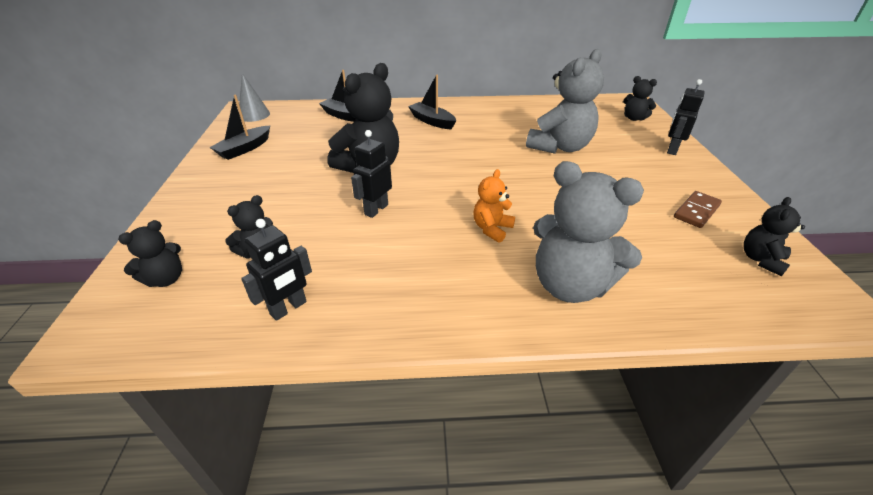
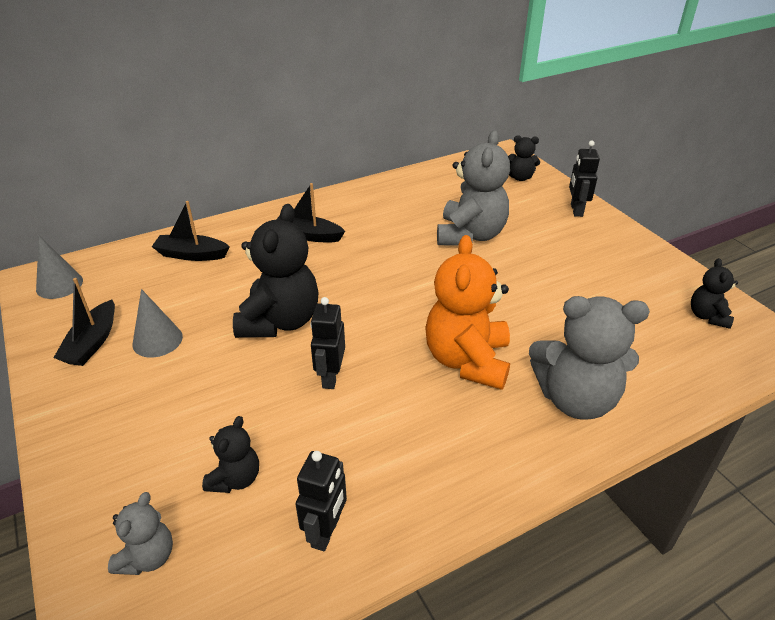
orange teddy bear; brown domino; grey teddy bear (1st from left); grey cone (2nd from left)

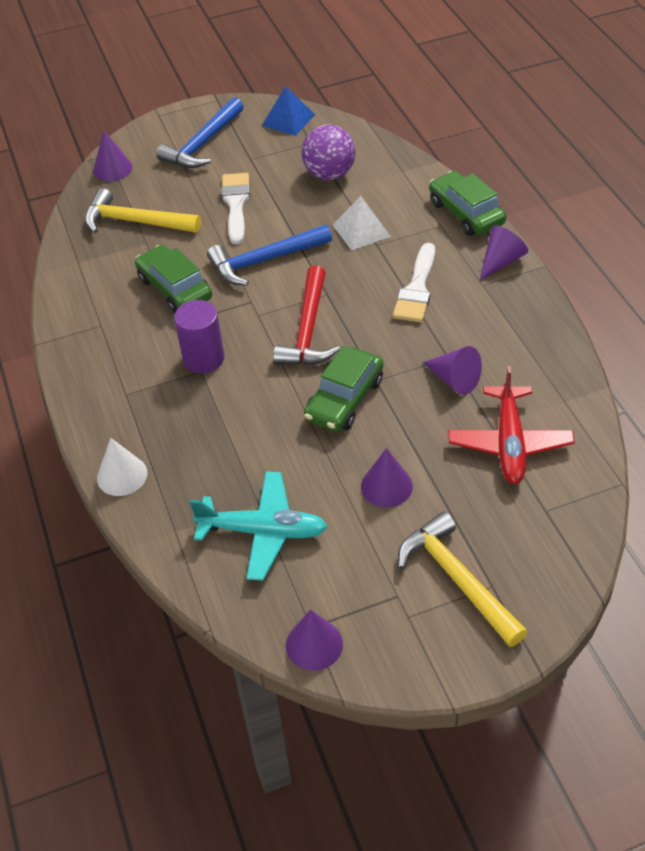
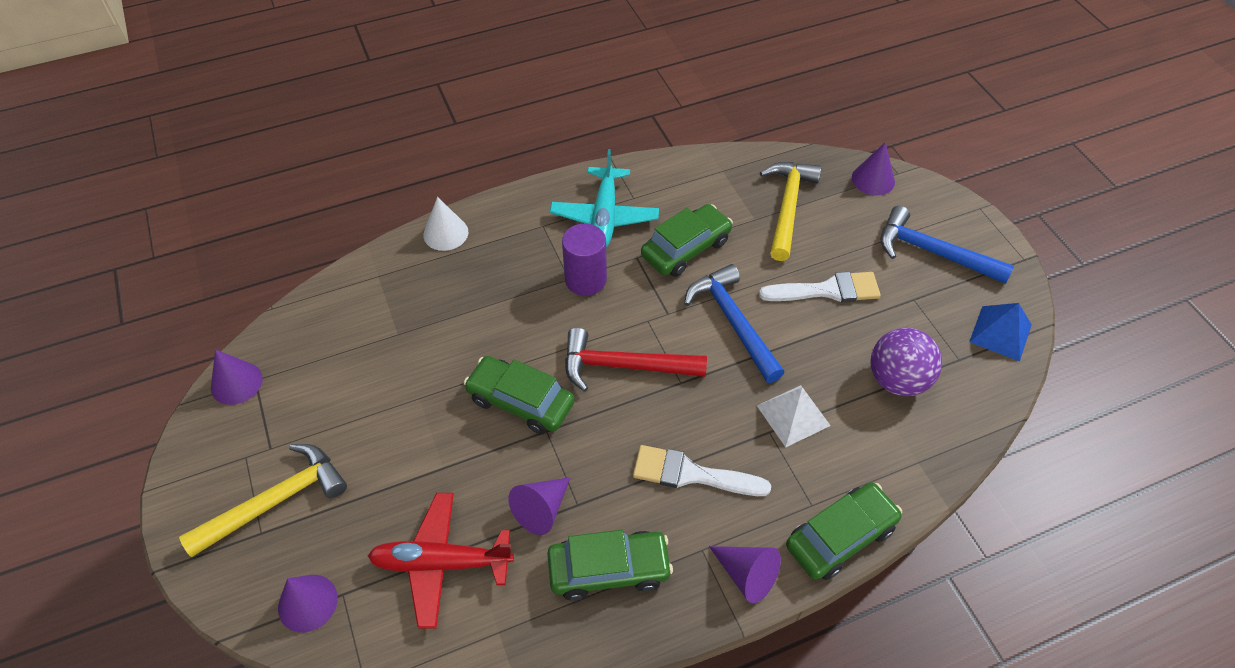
purple cone (2nd from left); turquoise plane; green car (2nd from left)

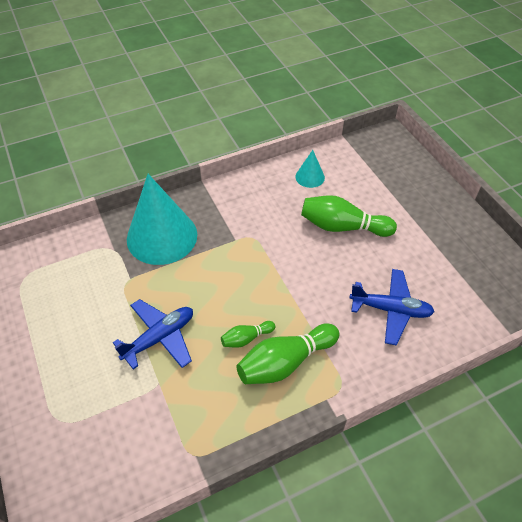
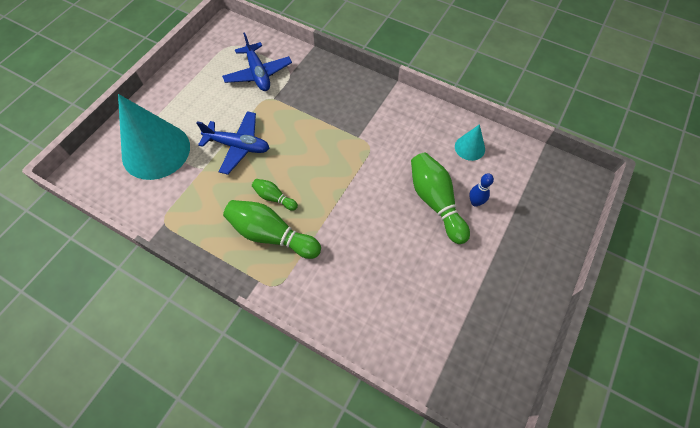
turquoise cone (1st from left); blue plane (2nd from left); blue bowling pin

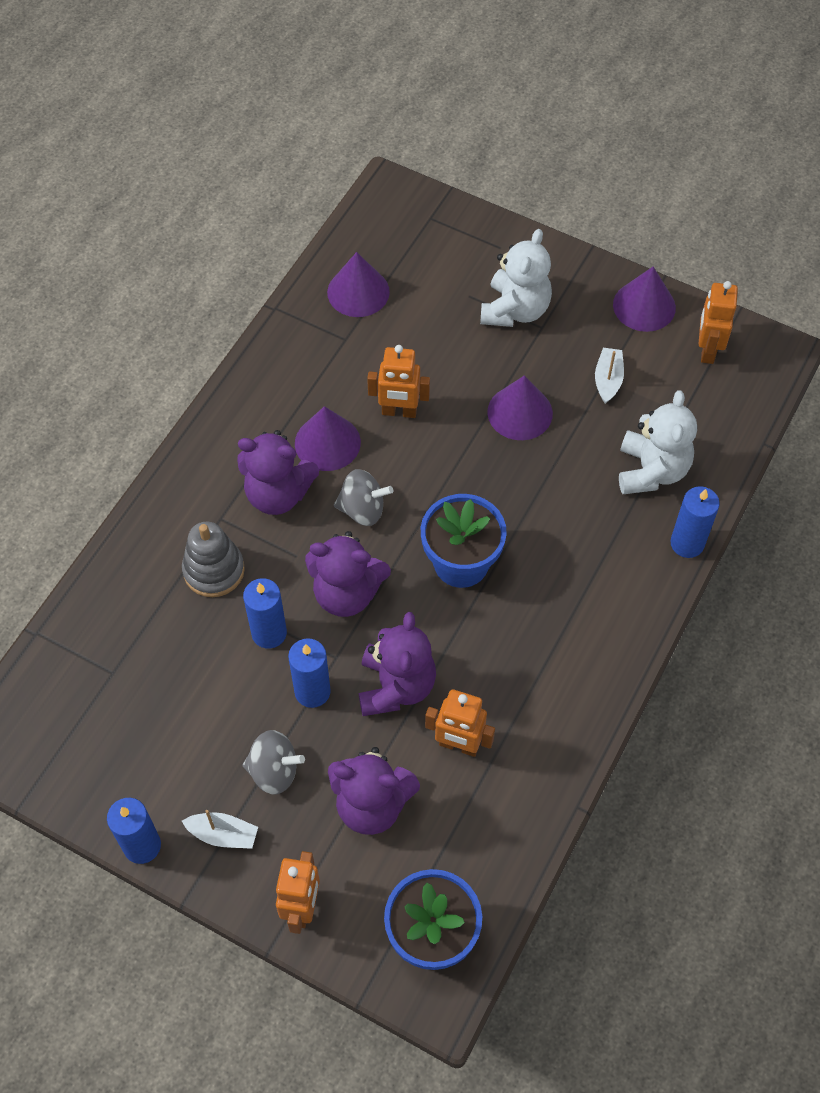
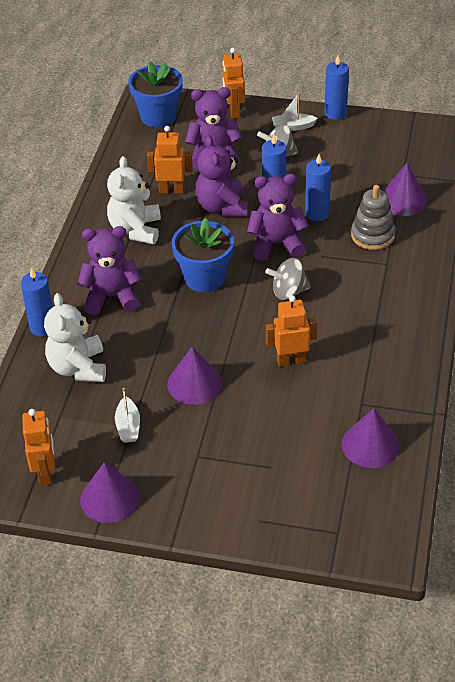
white teddy bear (2nd from left); purple cone (4th from left); purple teddy bear (1st from left)

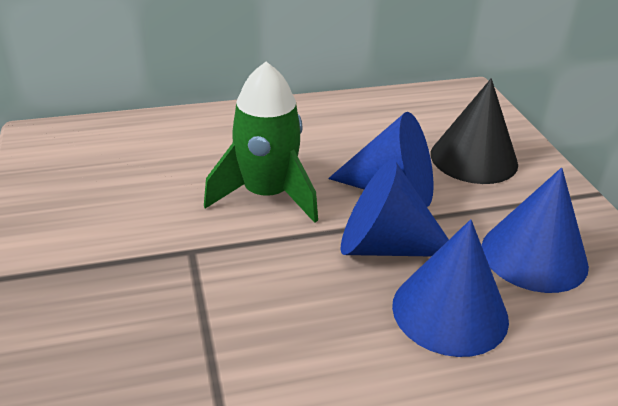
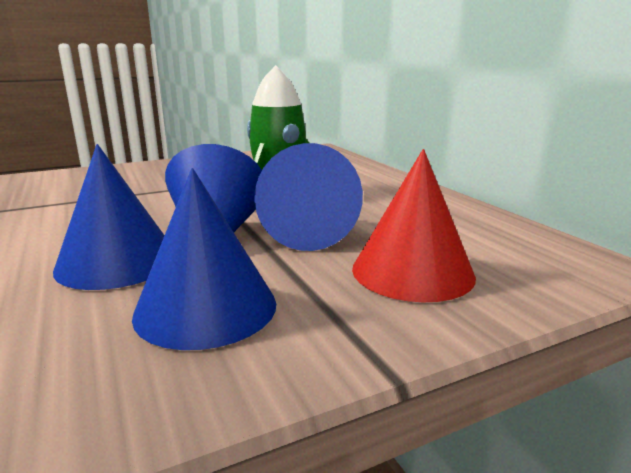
red cone

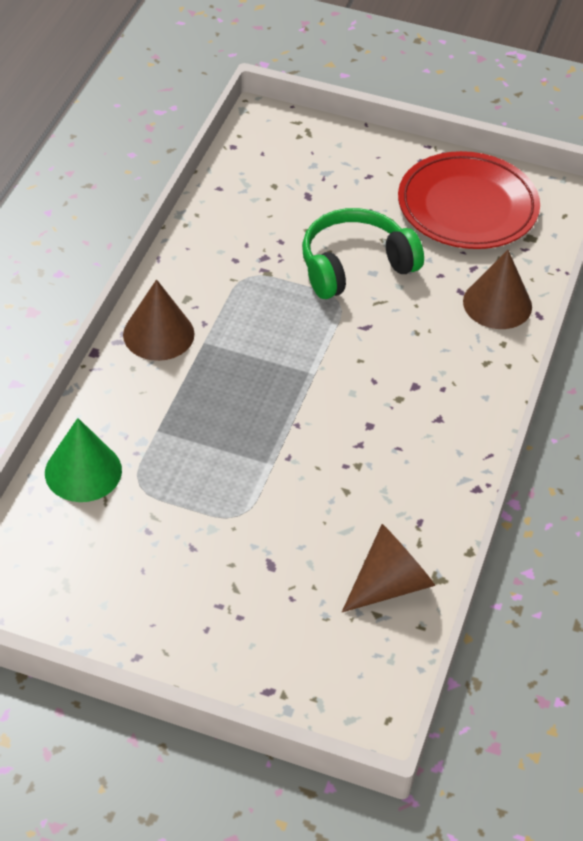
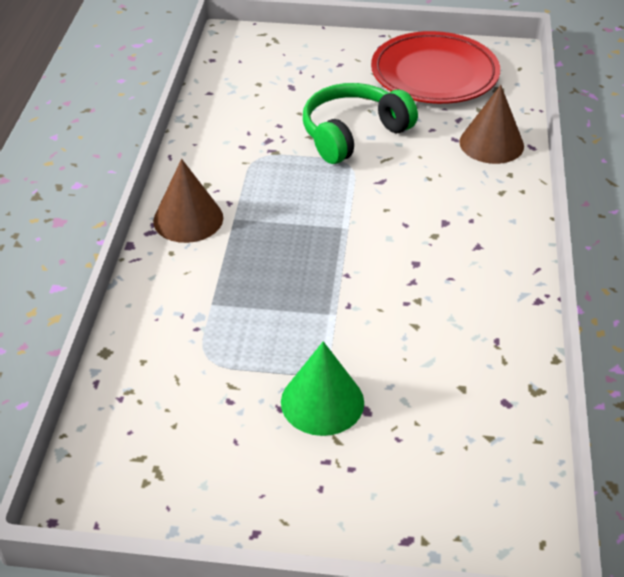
green cone; brown cone (2nd from left in the first image)

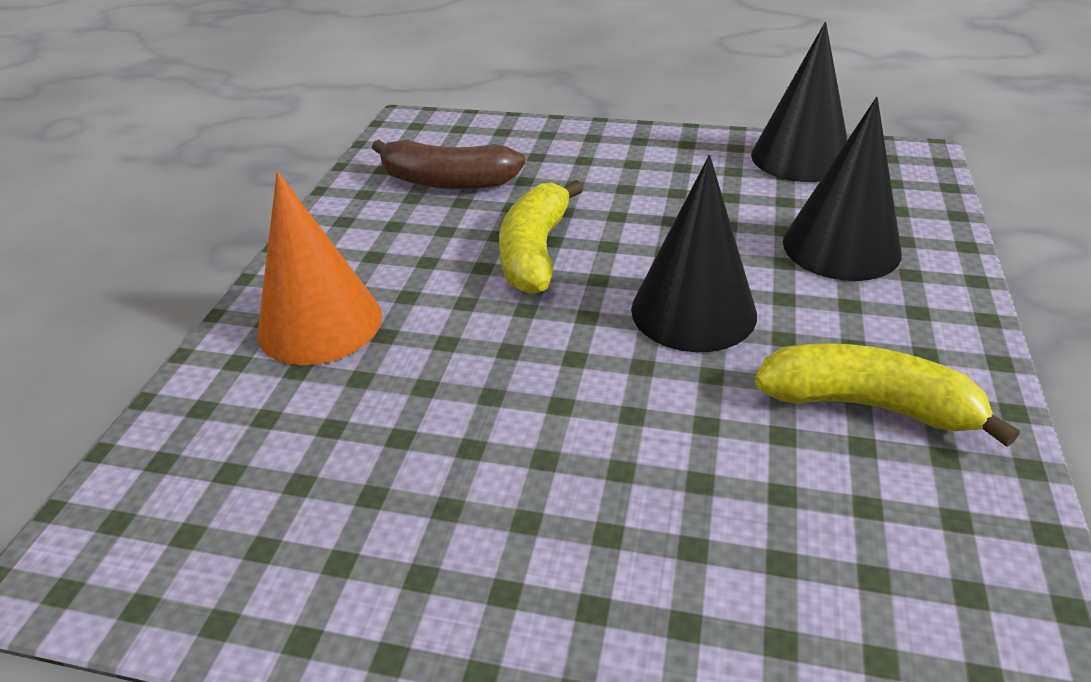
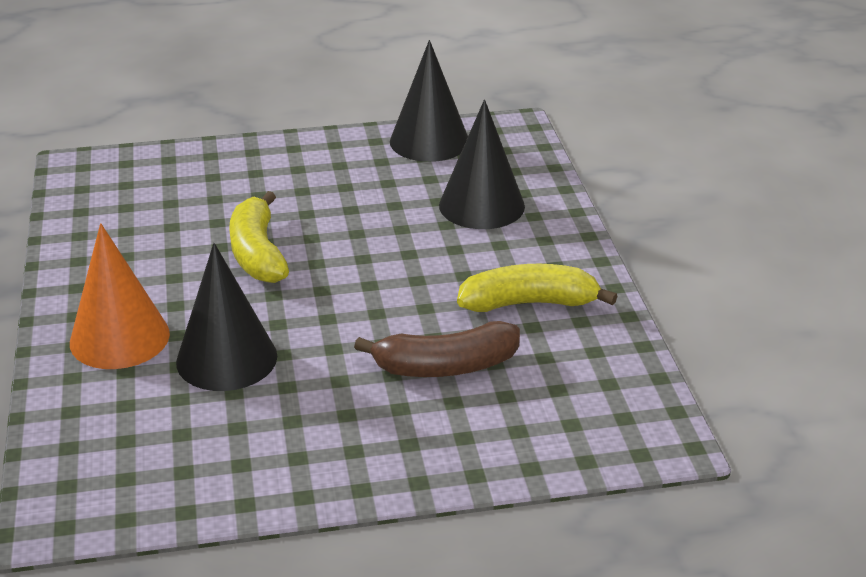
brown banana; black cone (1st from left)

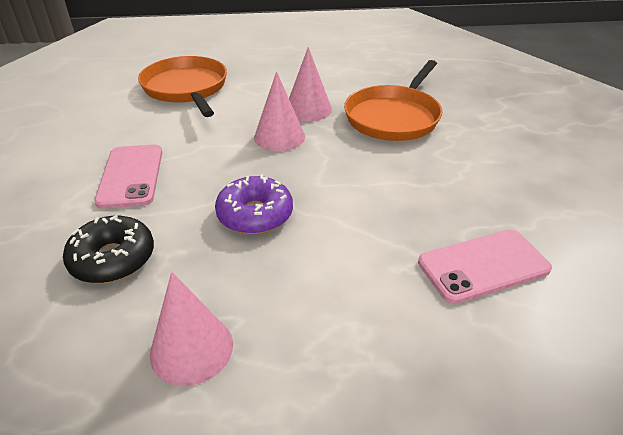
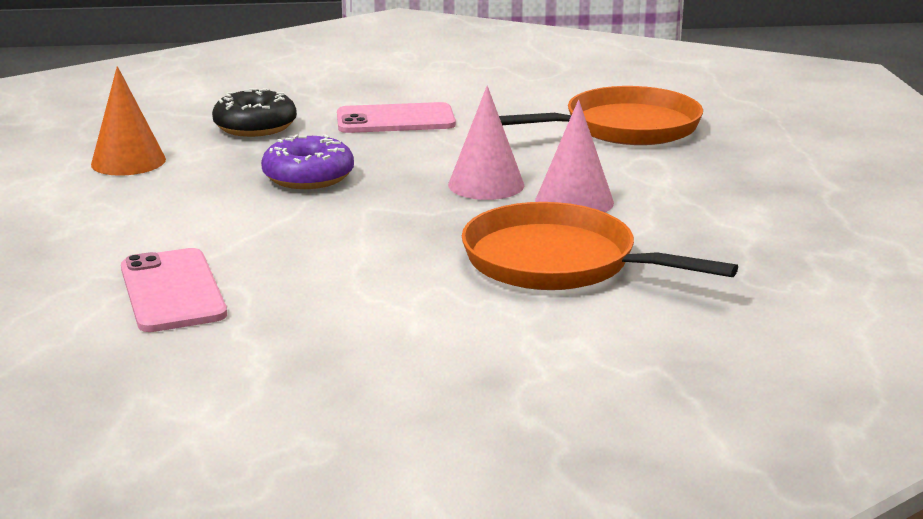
orange cone

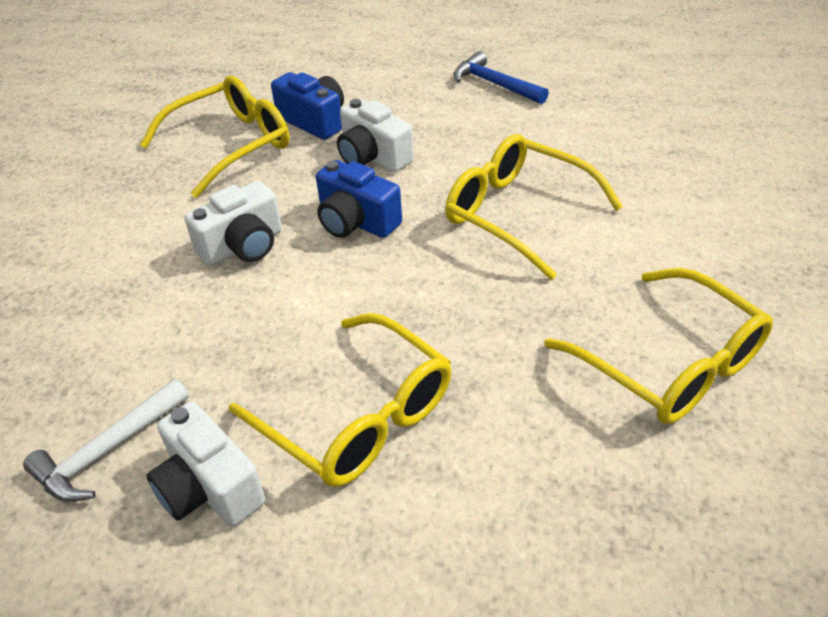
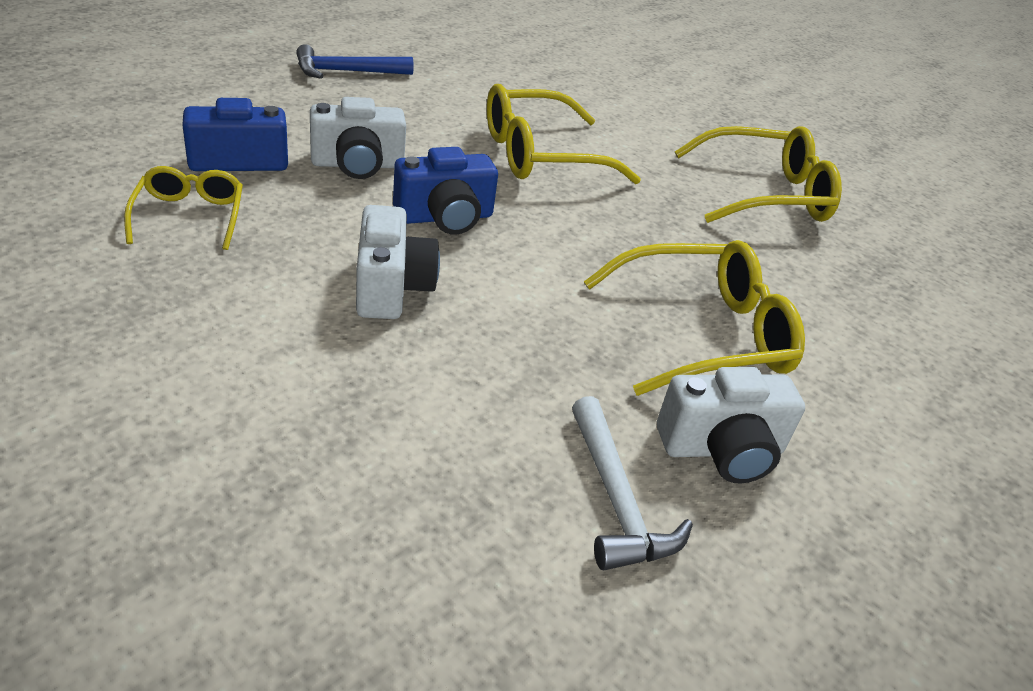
yellow glasses (1st from left)

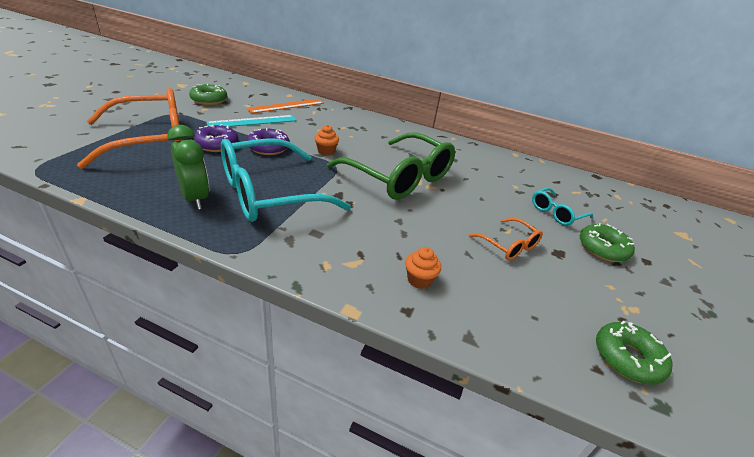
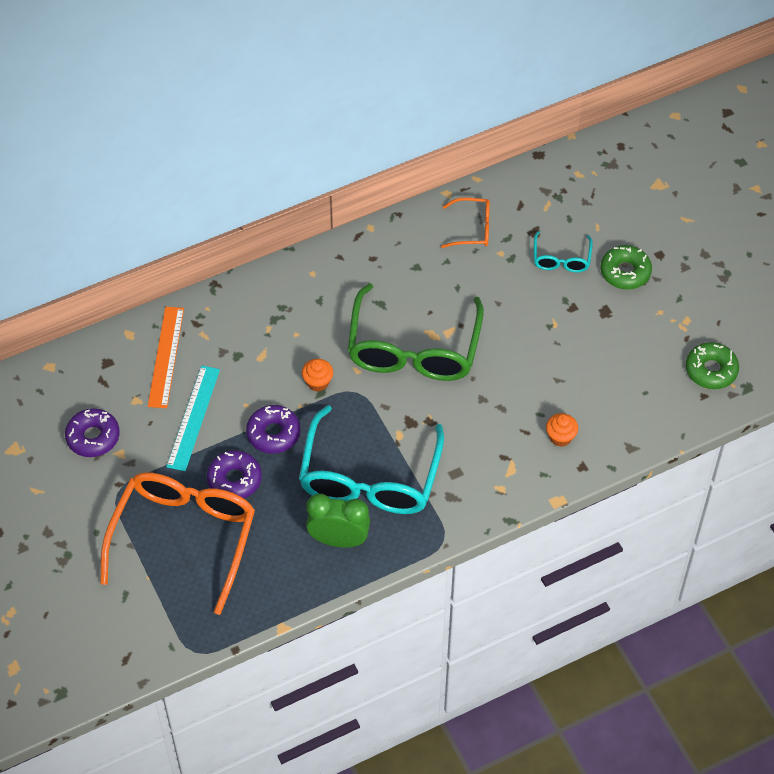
purple donut (1st from left); green glasses; orange glasses (2nd from left)

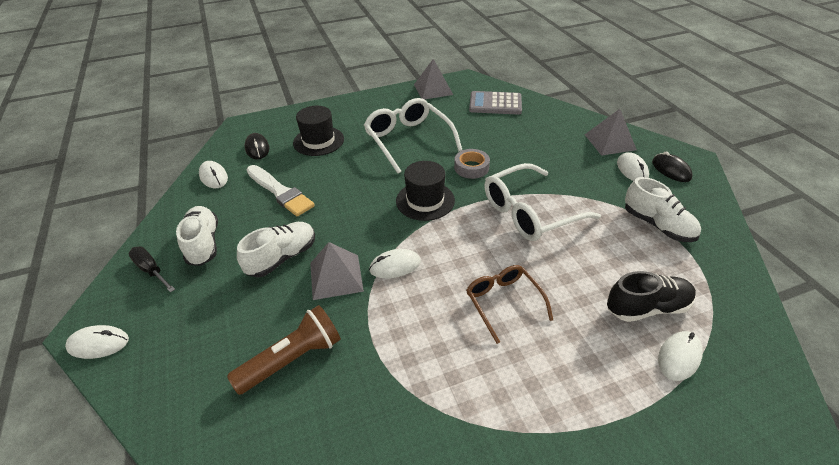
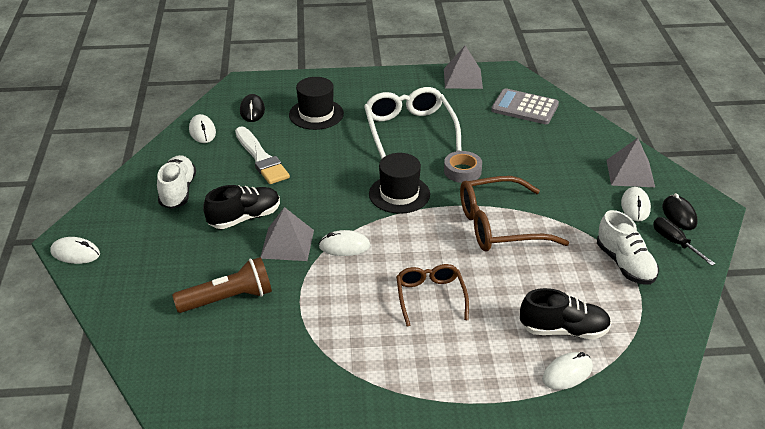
brown glasses (2nd from left); black shoe (1st from left); black screwdriver

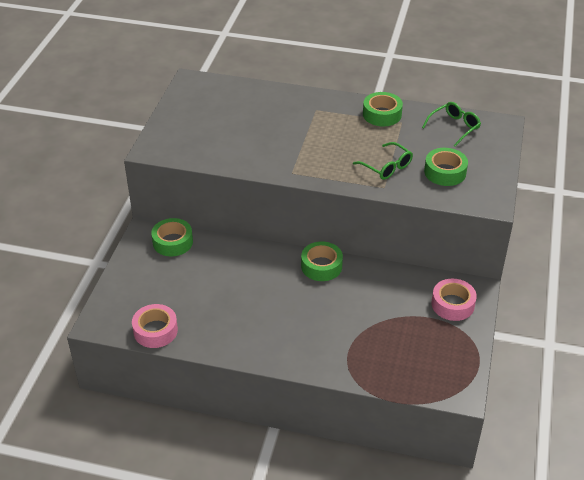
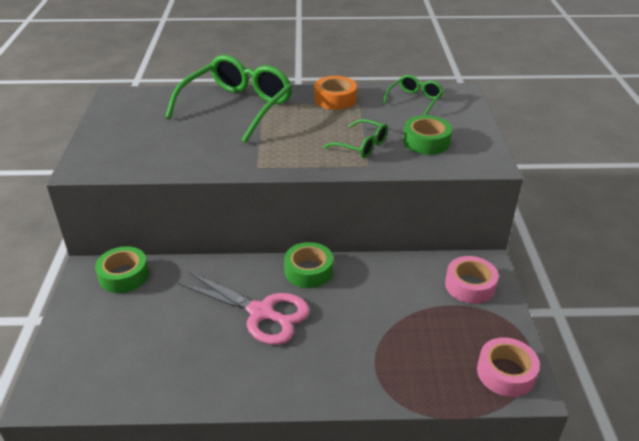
orange tape; pink tape (2nd from left); green glasses (1st from left); pink scissors

